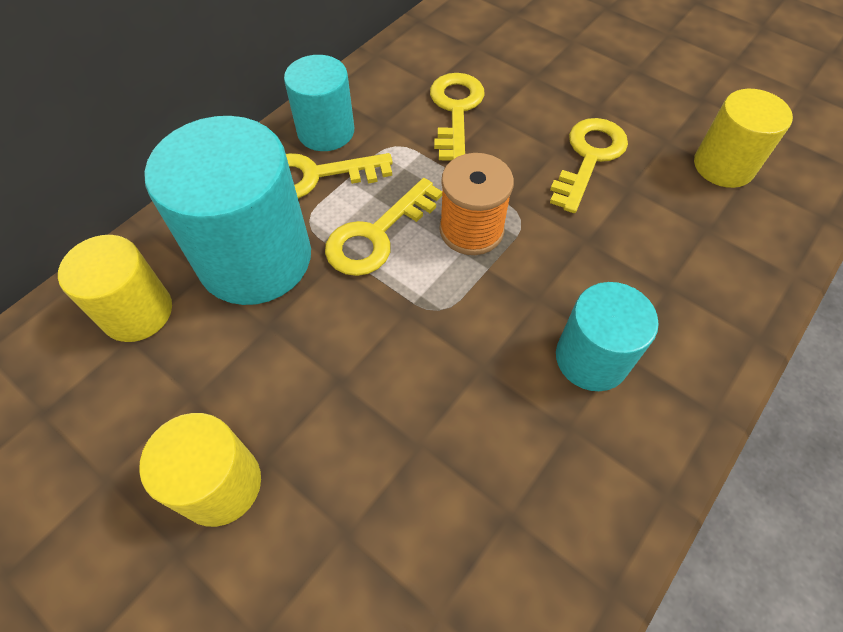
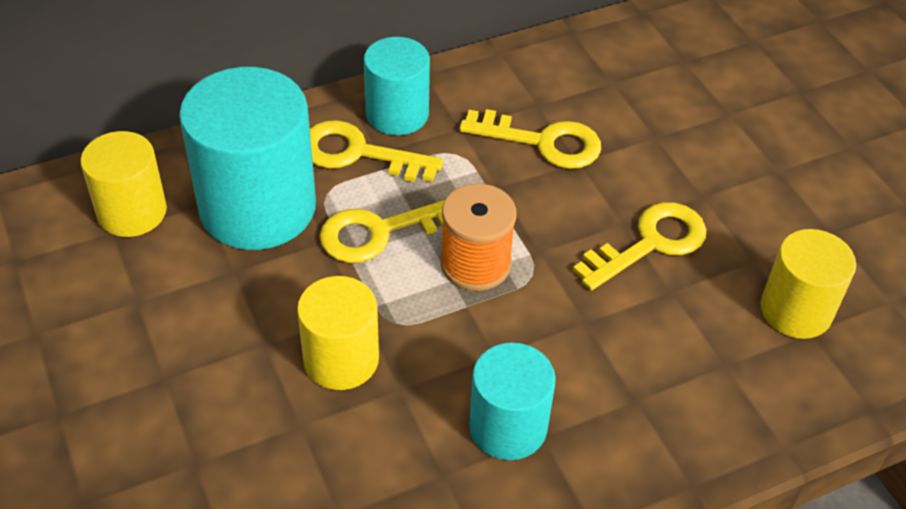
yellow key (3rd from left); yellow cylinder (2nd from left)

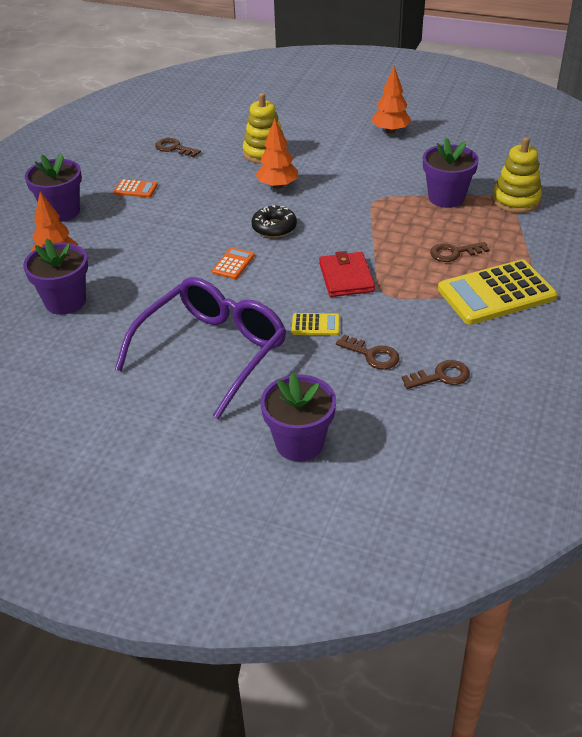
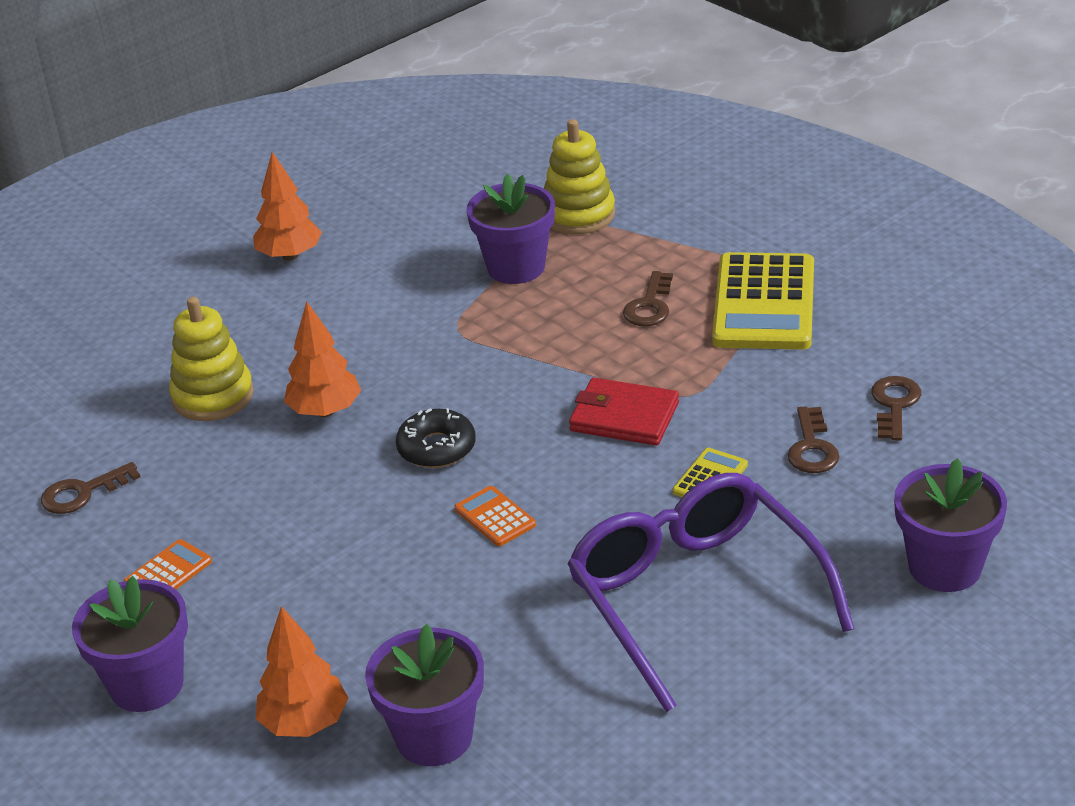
brown key (3rd from left)

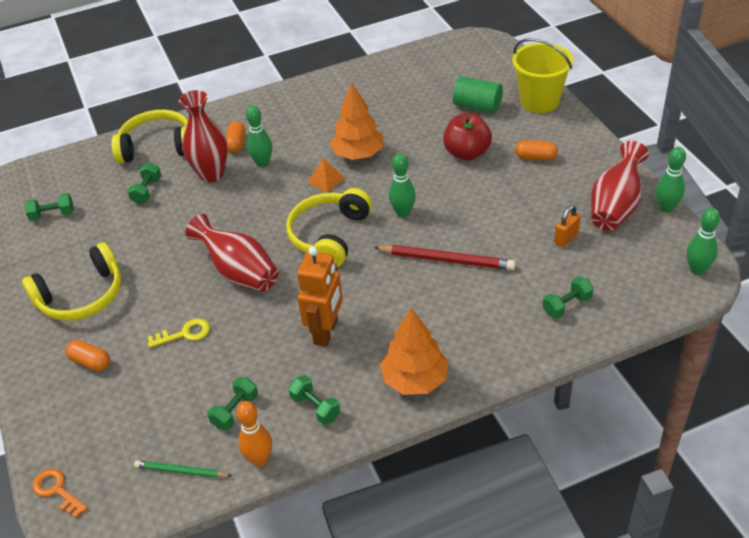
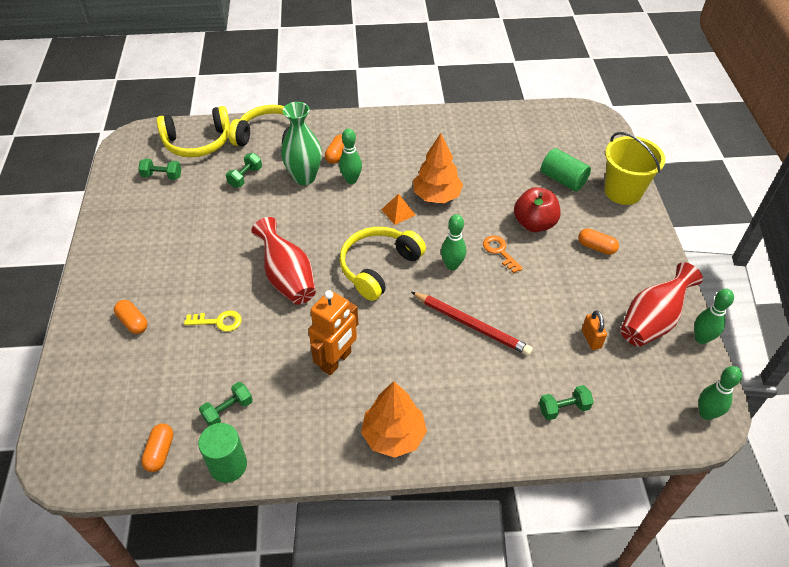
green vase; orange padlock; yellow headphones (1st from left); green dumbbell (4th from left in the first image); green cylinder (1st from left); orange capsule (2nd from left); orange key

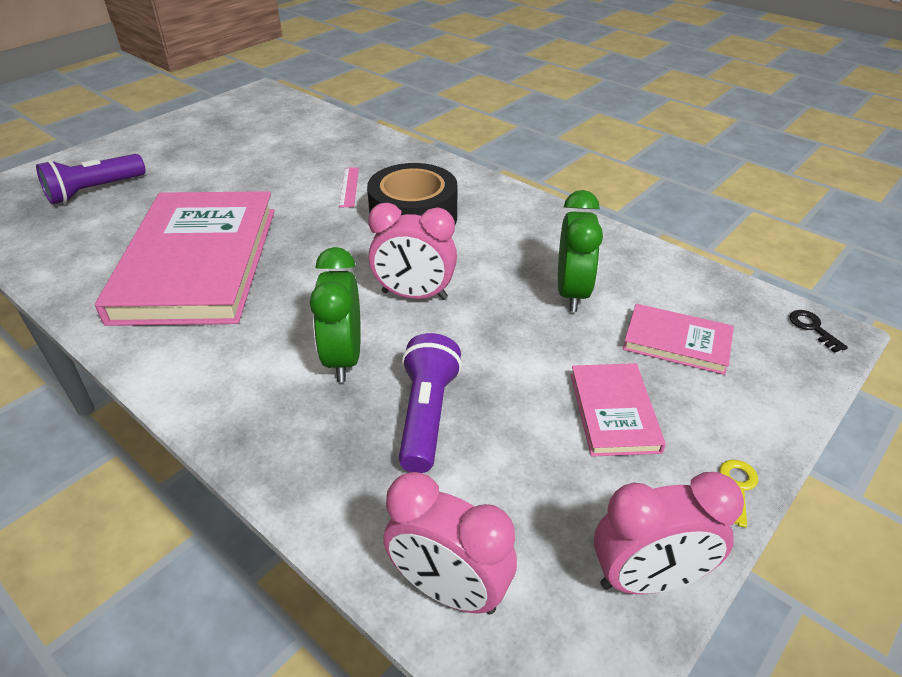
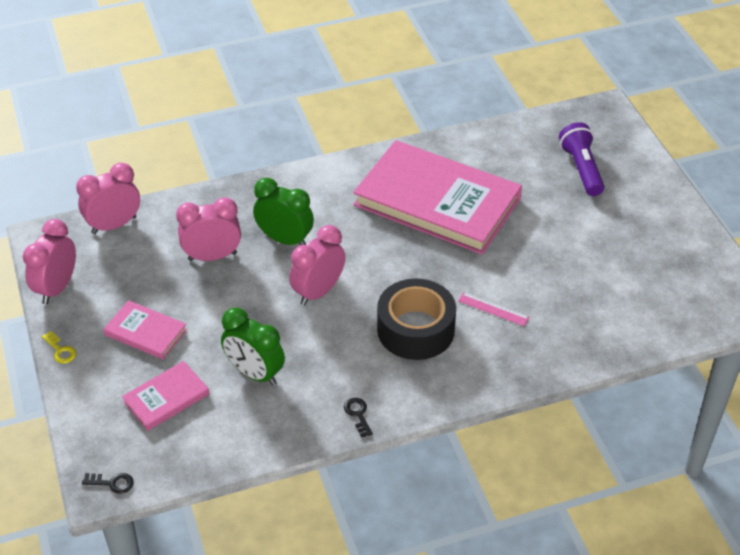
pink clock (3rd from left); black key (2nd from left)

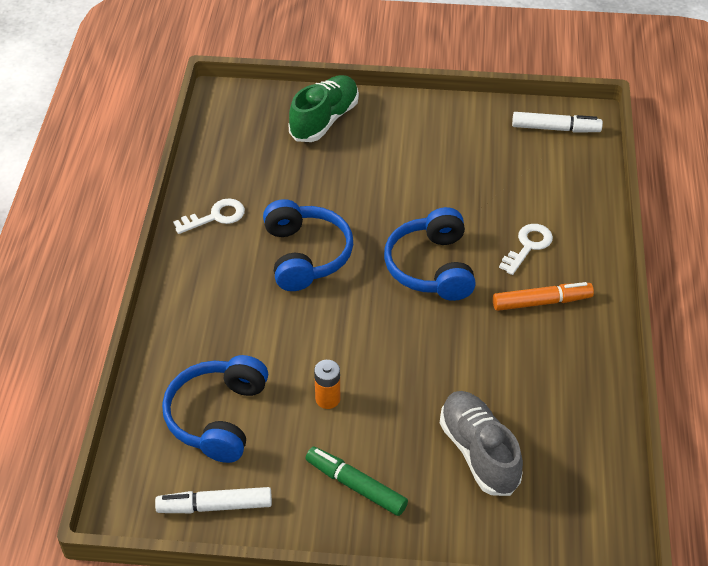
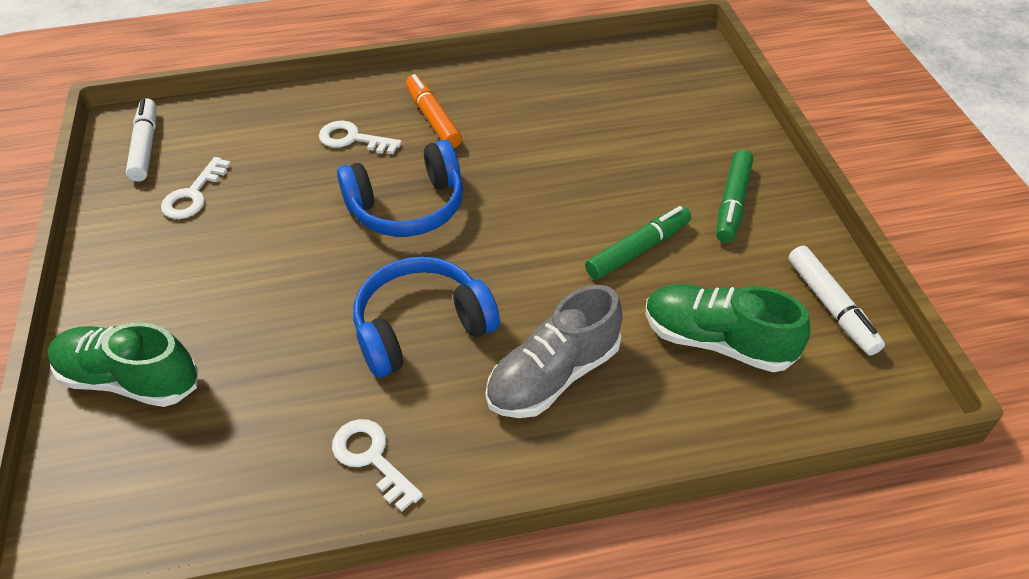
green shoe (2nd from left); green marker (1st from left); grey shoe; white key (1st from left)

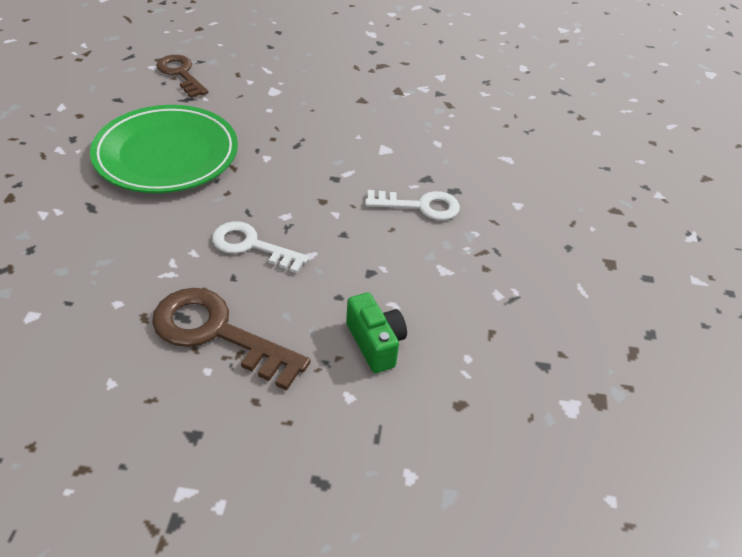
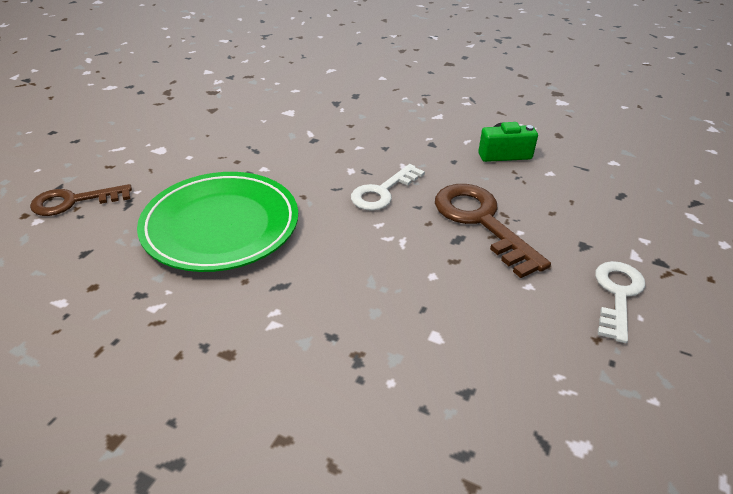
white key (2nd from left); brown key (2nd from left)

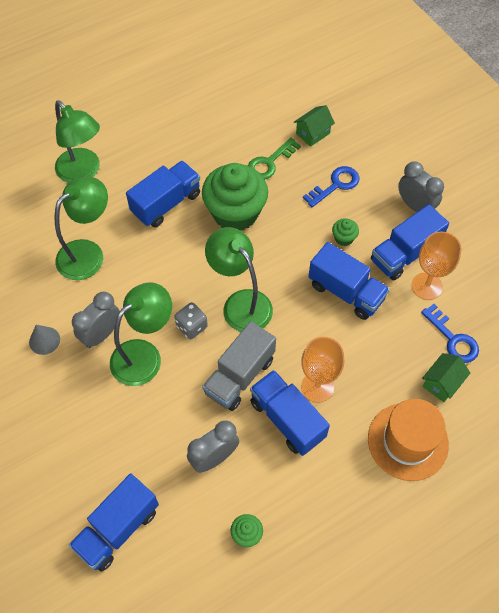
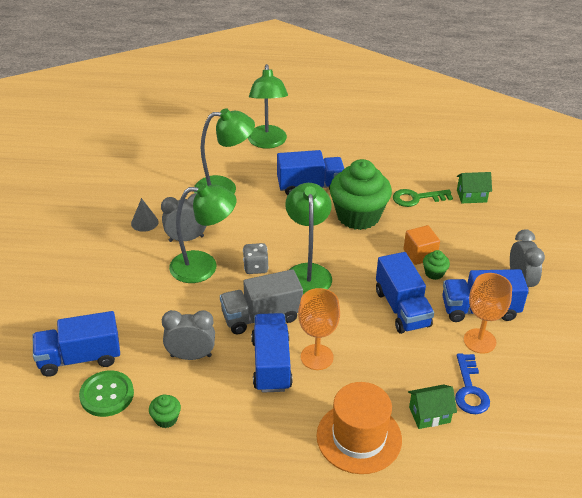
blue key (1st from left in the first image); orange cube; green button

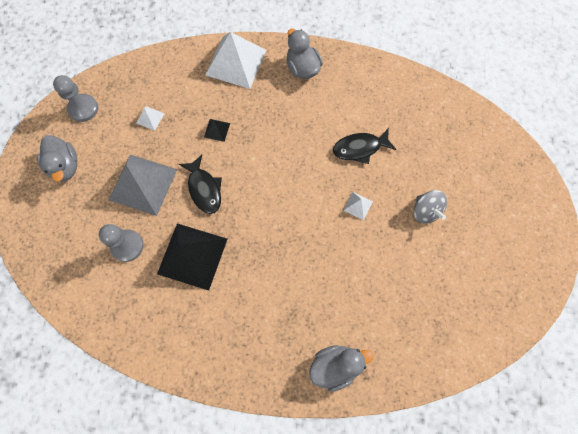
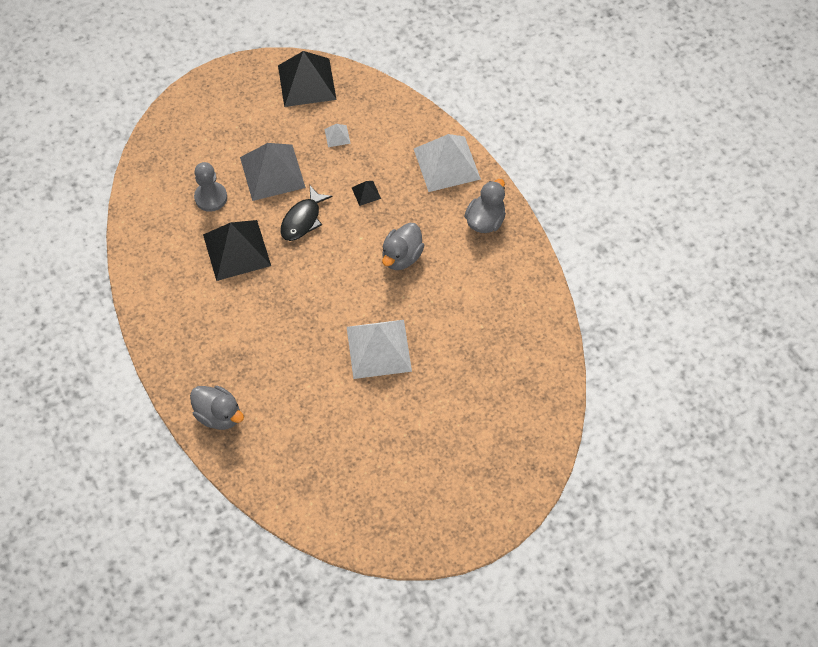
black pyramid (2nd from left); black fish (2nd from left in the first image); grey duck (2nd from left); grey spinning top; white pyramid (2nd from left)

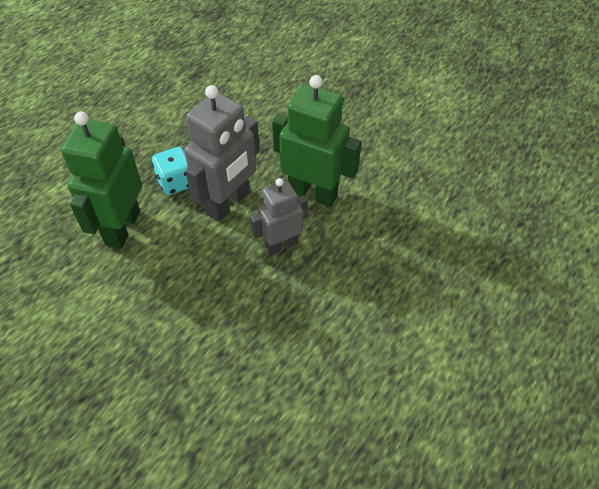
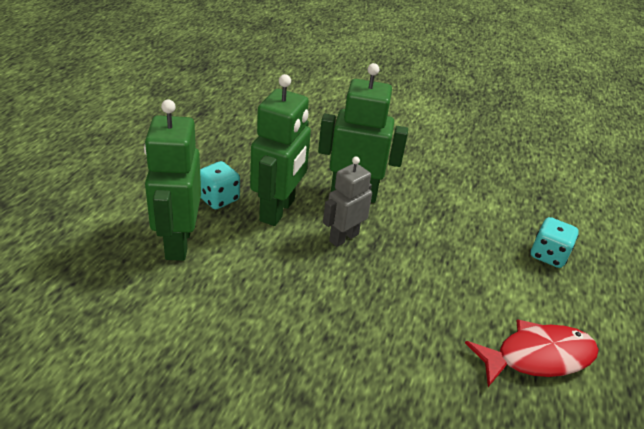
green robot (2nd from left); turquoise dice (2nd from left); red fish

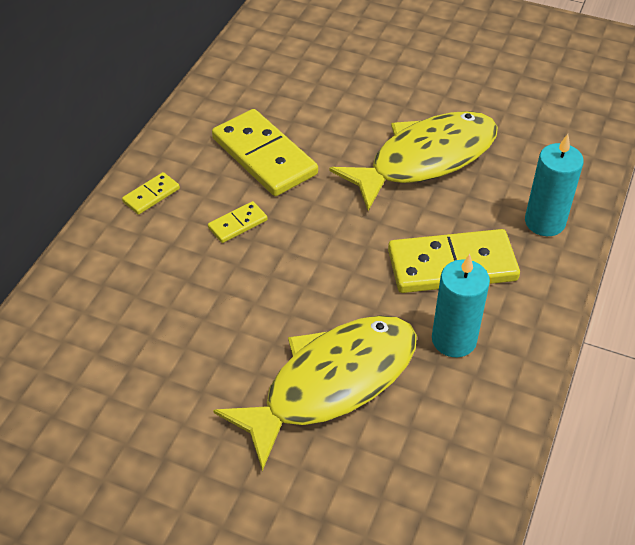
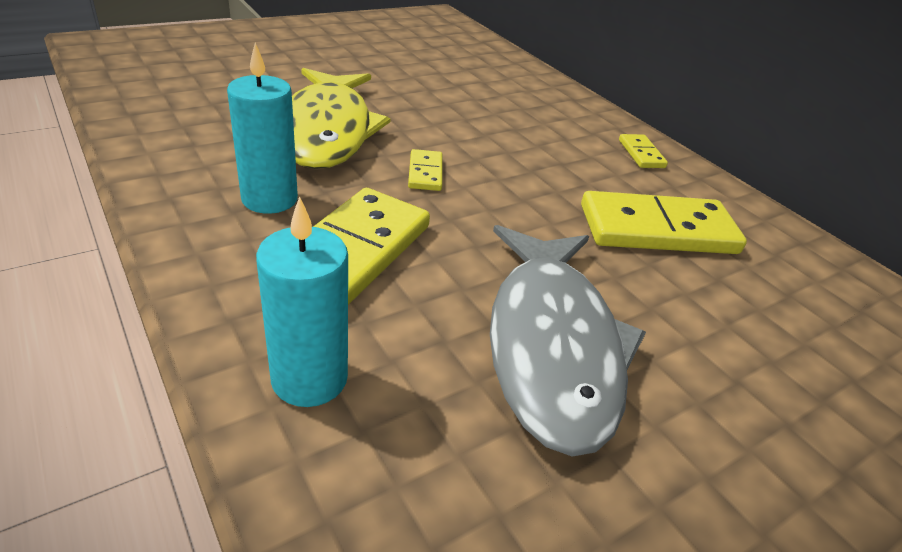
grey fish; yellow domino (2nd from left)

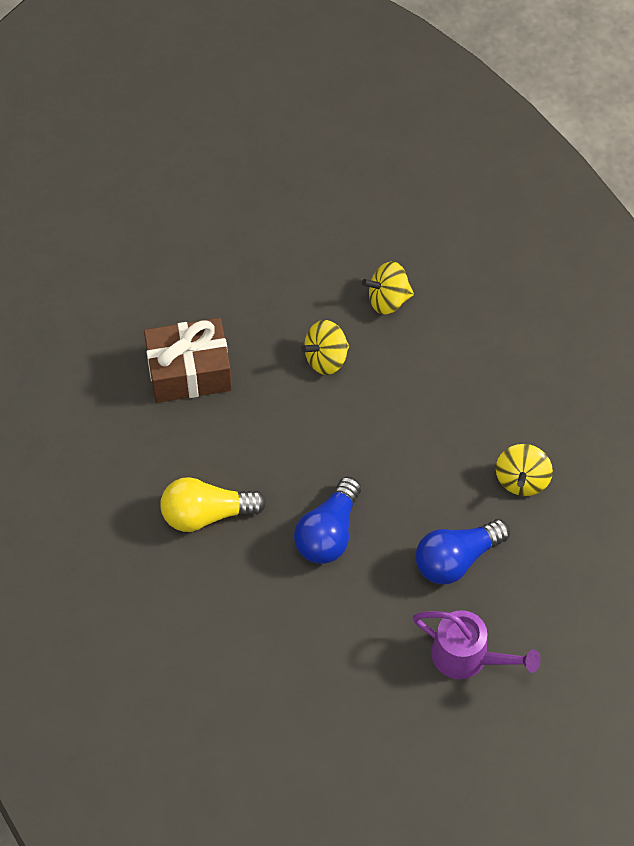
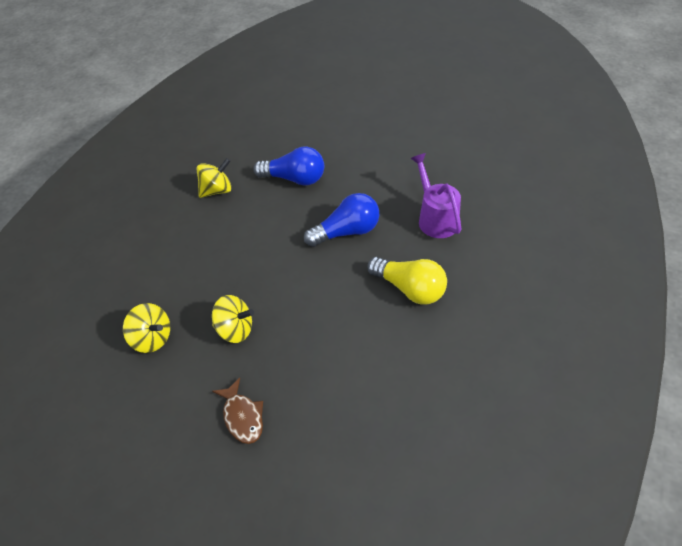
brown gift; purple watering can; brown fish

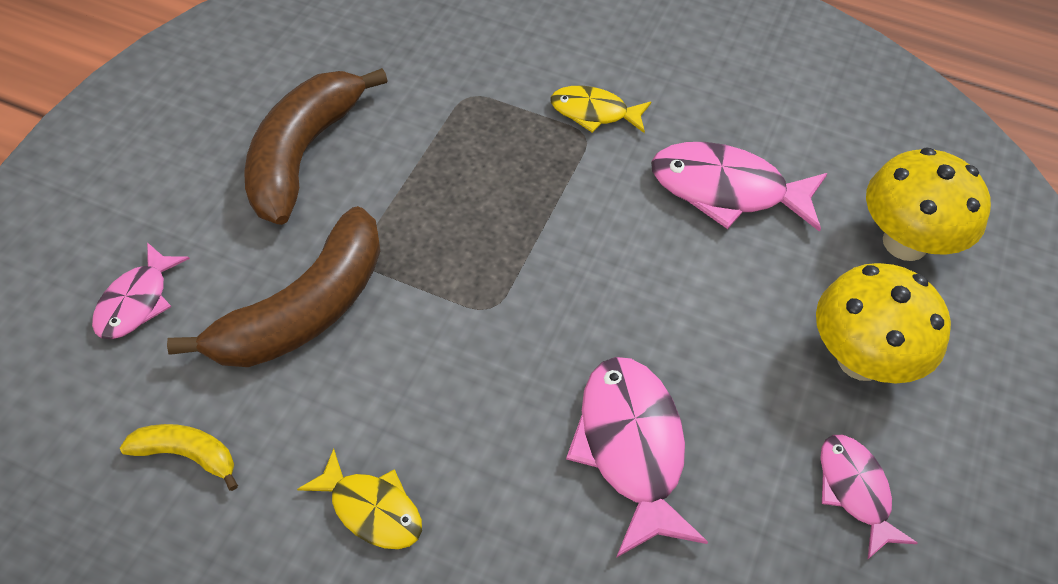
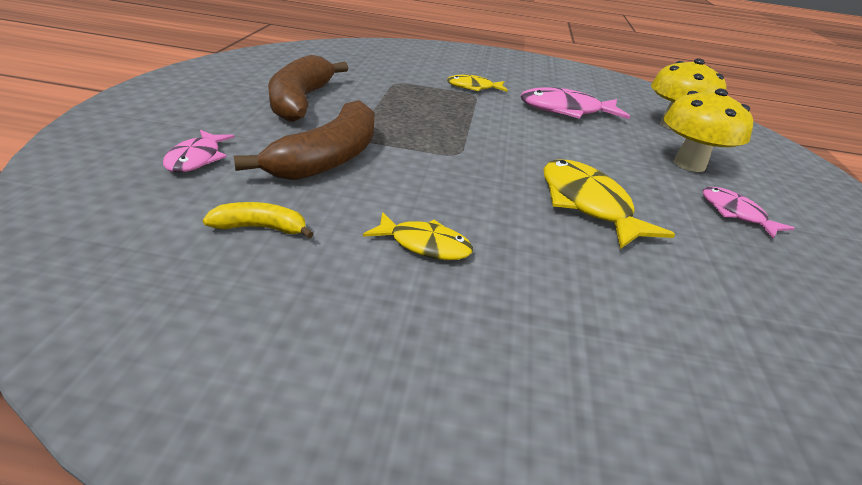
yellow fish (3rd from left)

